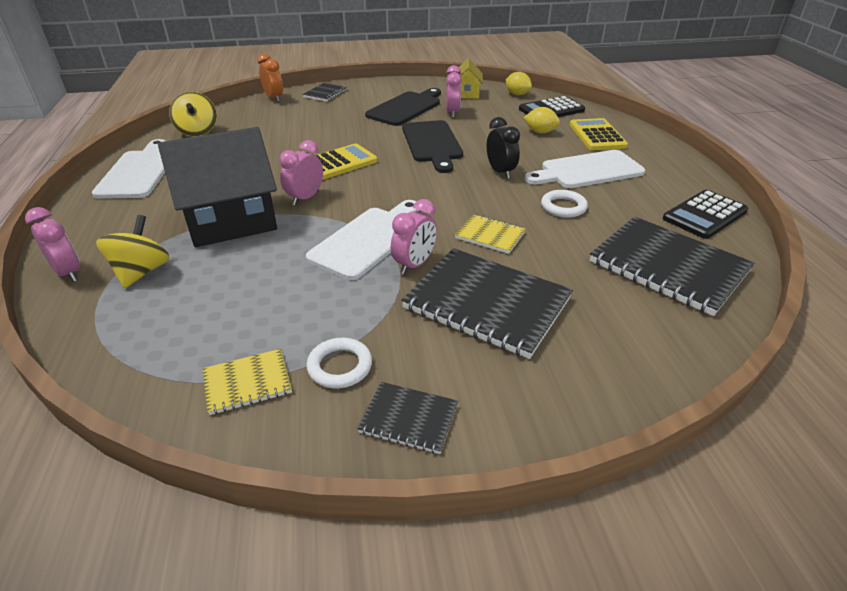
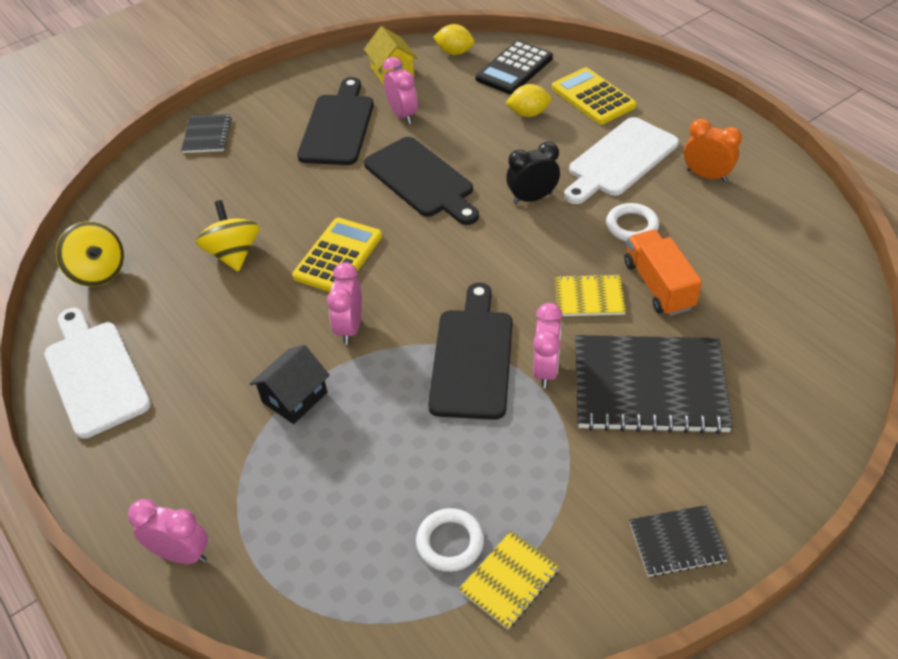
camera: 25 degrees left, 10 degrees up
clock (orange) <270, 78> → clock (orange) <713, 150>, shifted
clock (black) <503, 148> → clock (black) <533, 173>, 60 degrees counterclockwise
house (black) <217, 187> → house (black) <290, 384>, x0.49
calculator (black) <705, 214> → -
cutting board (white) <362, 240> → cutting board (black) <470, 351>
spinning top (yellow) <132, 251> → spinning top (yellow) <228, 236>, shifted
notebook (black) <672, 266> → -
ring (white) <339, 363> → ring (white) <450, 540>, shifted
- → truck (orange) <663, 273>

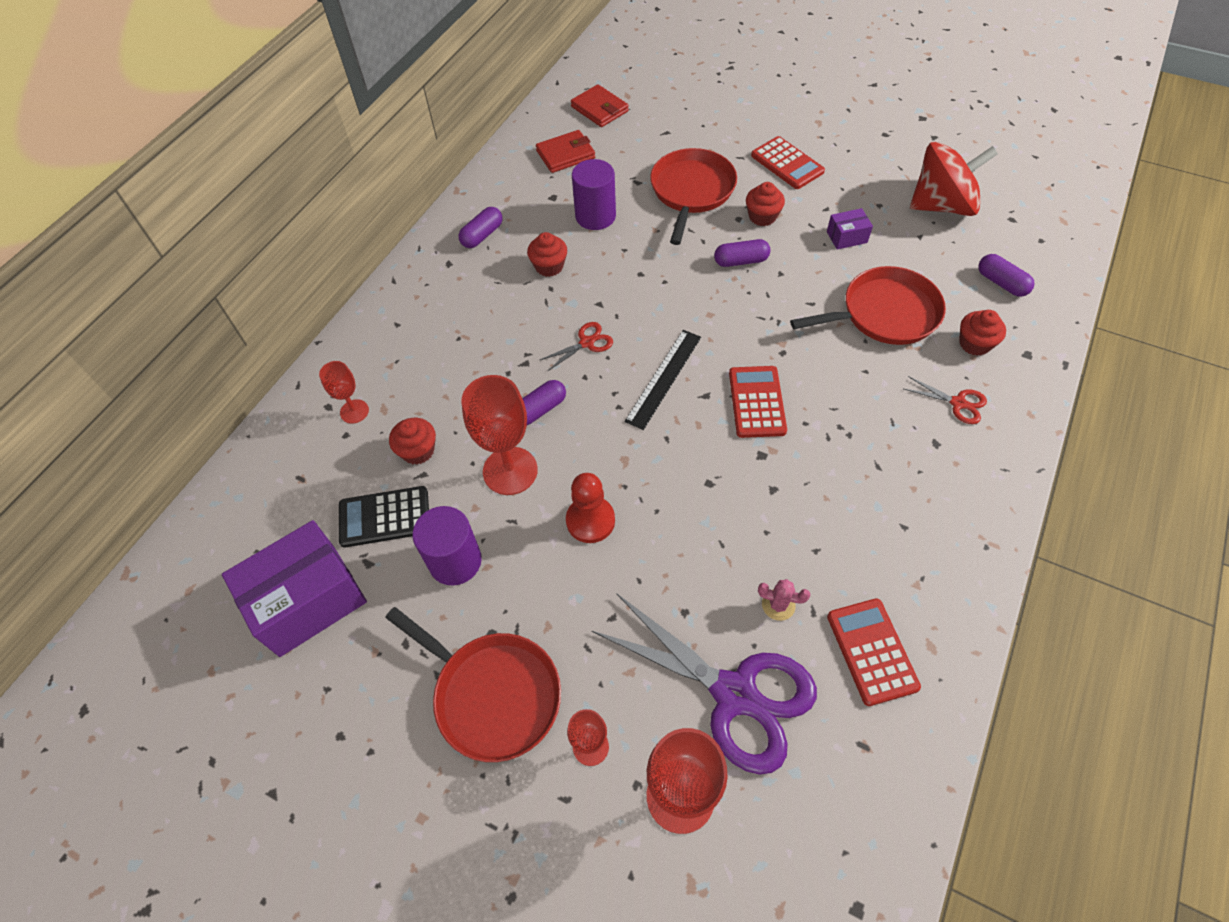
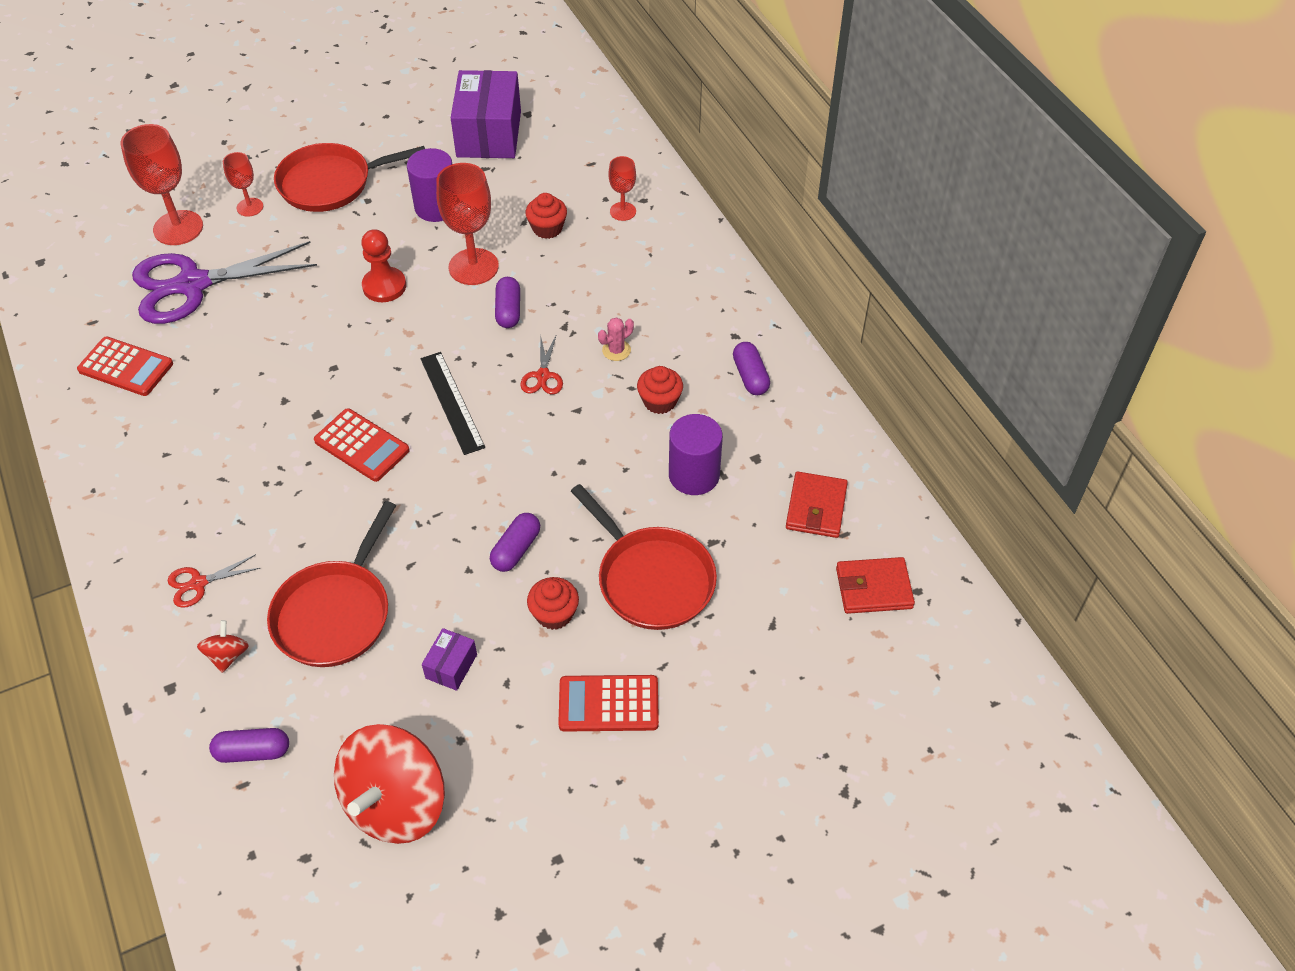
camera: 125 degrees right, 5 degrees down
cupcake (red) <982, 333> → spinning top (red) <223, 646>
calculator (black) <384, 517> → -
cactus (pink) <784, 600> → cactus (pink) <616, 339>, shifted

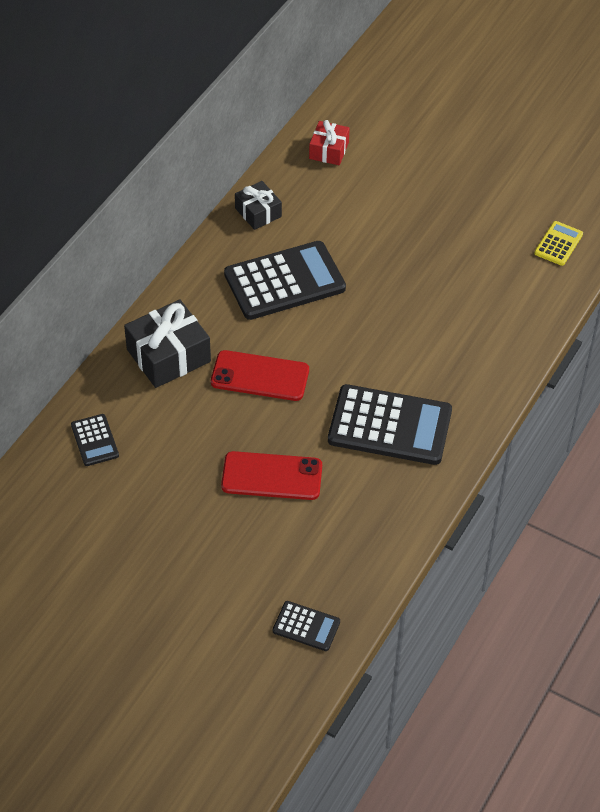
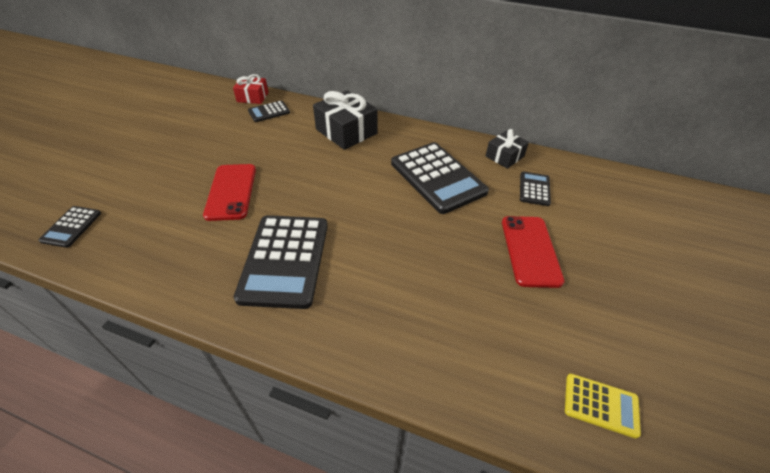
camera: 80 degrees right, 5 degrees down
gift (red) <329, 142> → gift (red) <250, 89>, shifted
phone (red) <260, 375> → phone (red) <533, 252>, shifted
- → calculator (black) <535, 189>

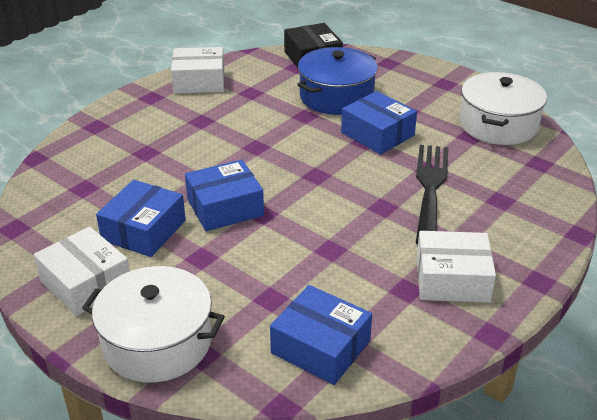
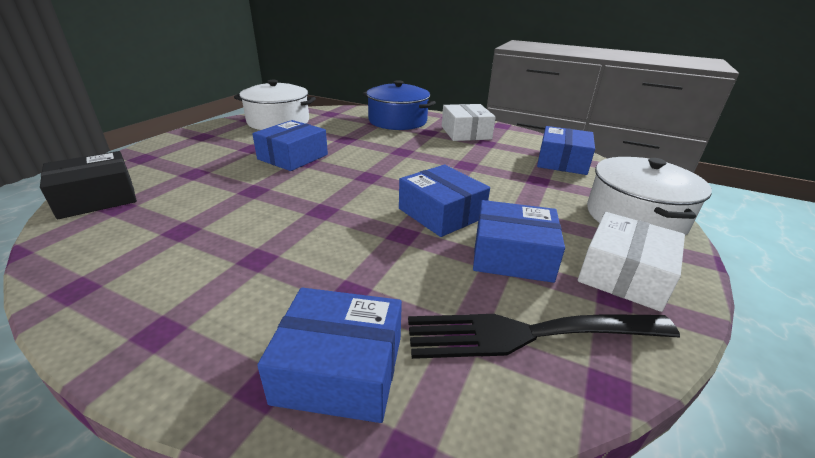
camera: 105 degrees left, 5 degrees down
box (white) <197, 70> → -
pot (blue) <337, 81> → pot (blue) <399, 105>, shifted
fork (black) <432, 195> → fork (black) <544, 336>, shifted
- → box (blue) <329, 355>

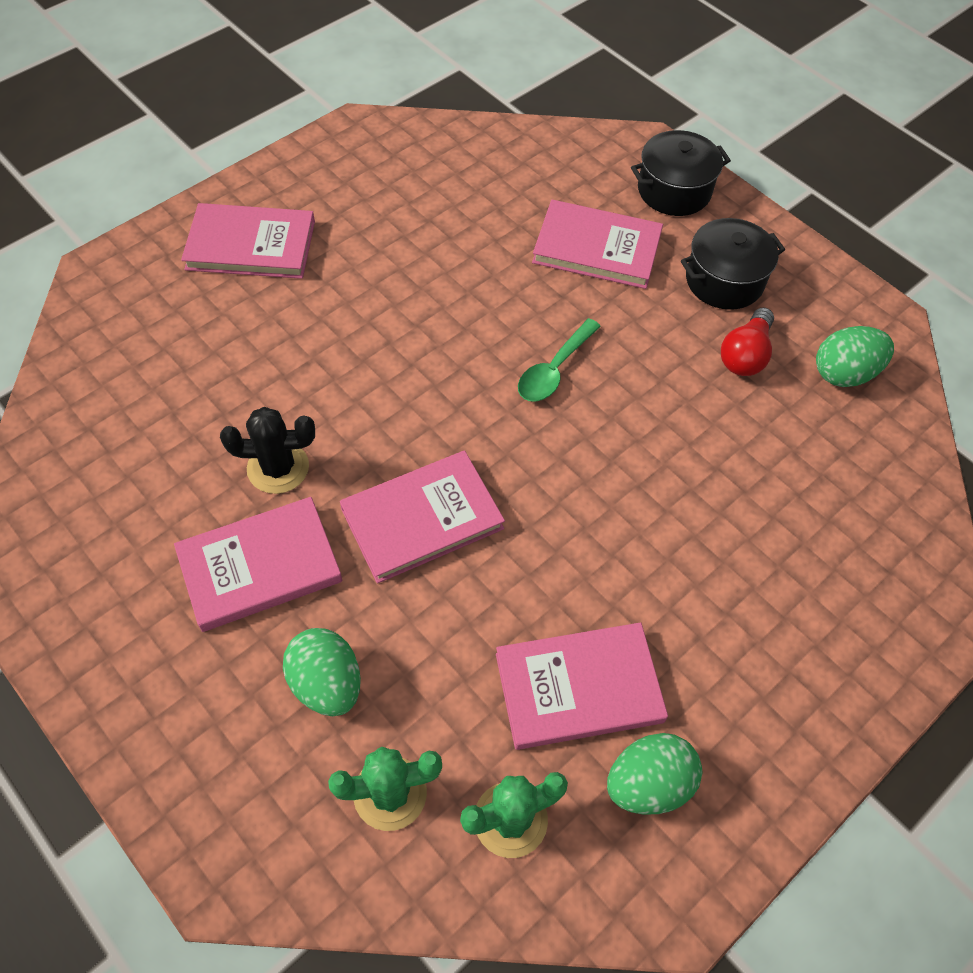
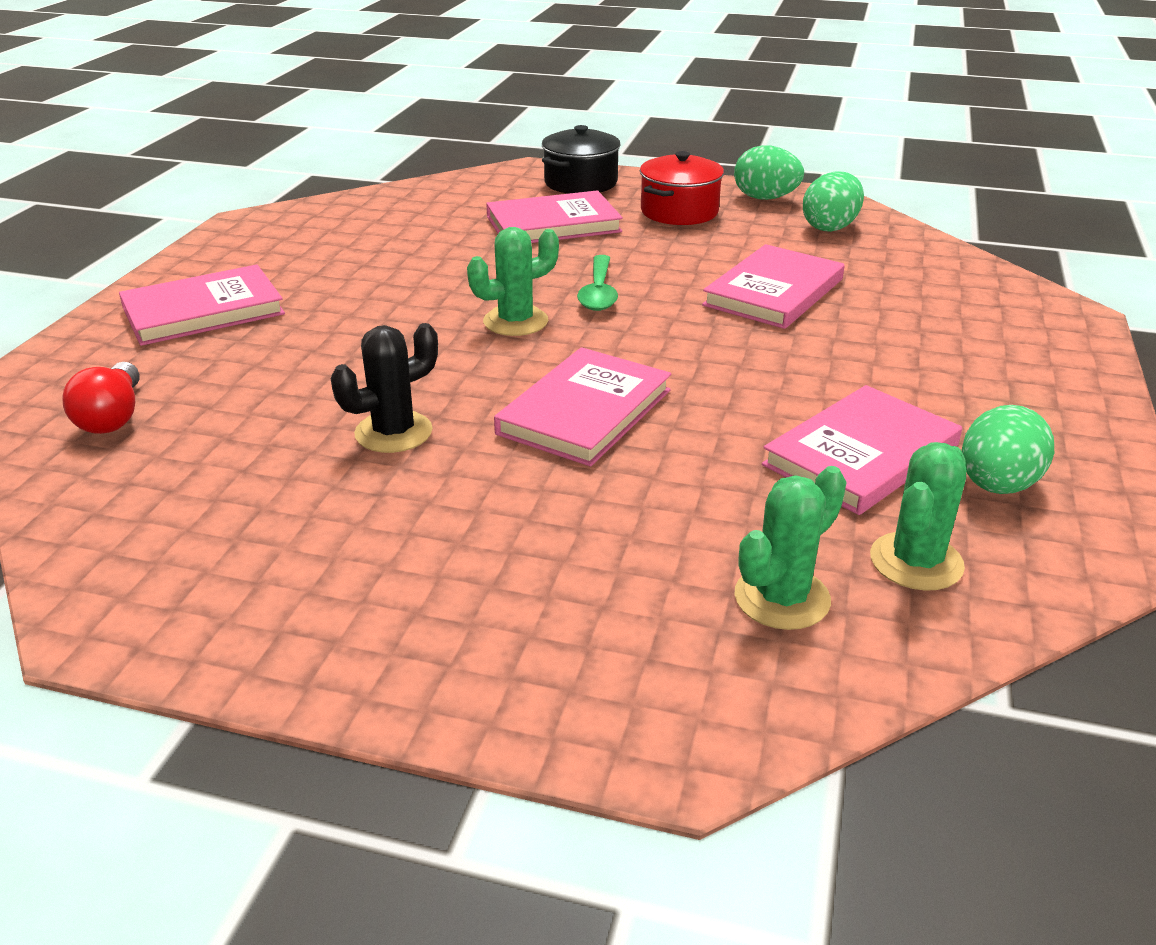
camera: 30 degrees left, 25 degrees down
pot (black) <733, 264> → pot (red) <682, 188>
light bulb (red) <747, 341> → light bulb (red) <101, 398>, shifted
book (pink) <258, 564> → book (pink) <773, 286>, shifted
egg (green) <322, 672> → egg (green) <769, 172>, shifted
- → cactus (green) <513, 281>

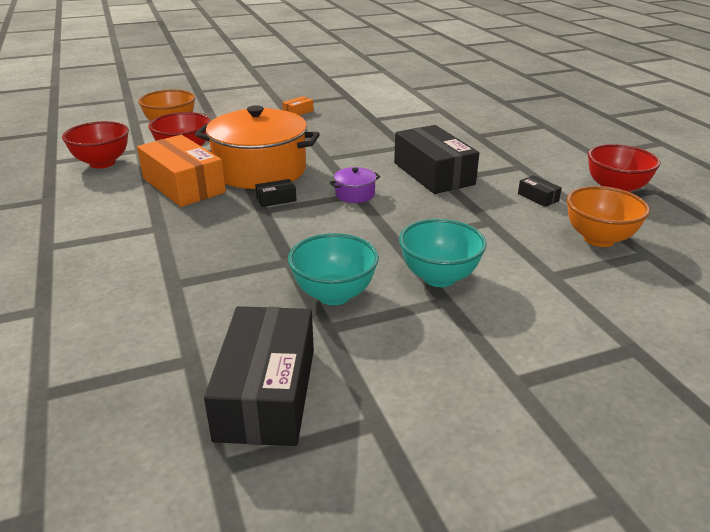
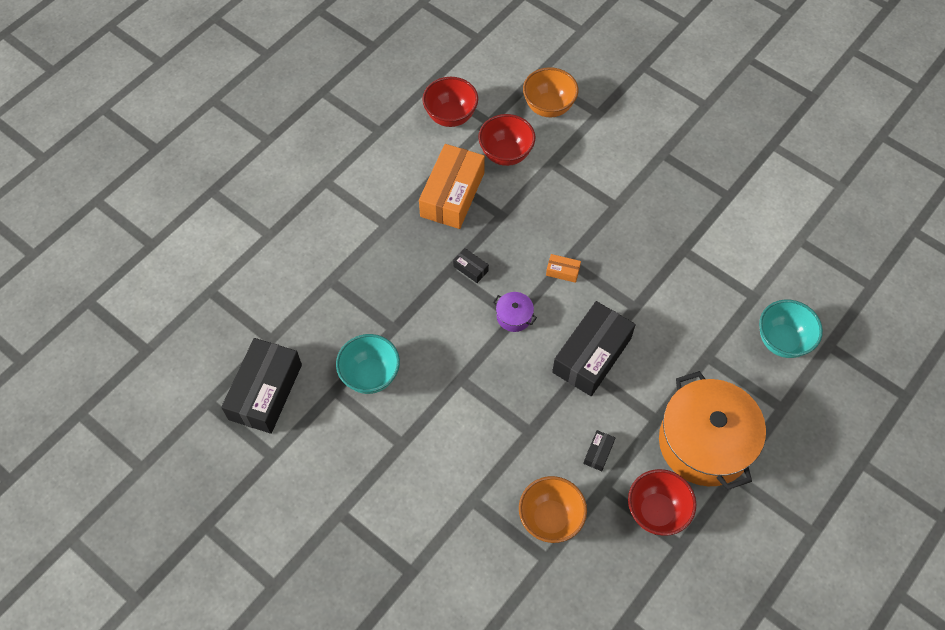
camera: 60 degrees right, 30 degrees up
box (orange) <298, 105> → box (orange) <563, 268>, shifted
pot (orange) <257, 147> → pot (orange) <712, 430>, shifted
bowl (turquoise) <443, 253> → bowl (turquoise) <791, 329>, shifted
box (black) <259, 376> → box (black) <261, 386>, 45 degrees counterclockwise

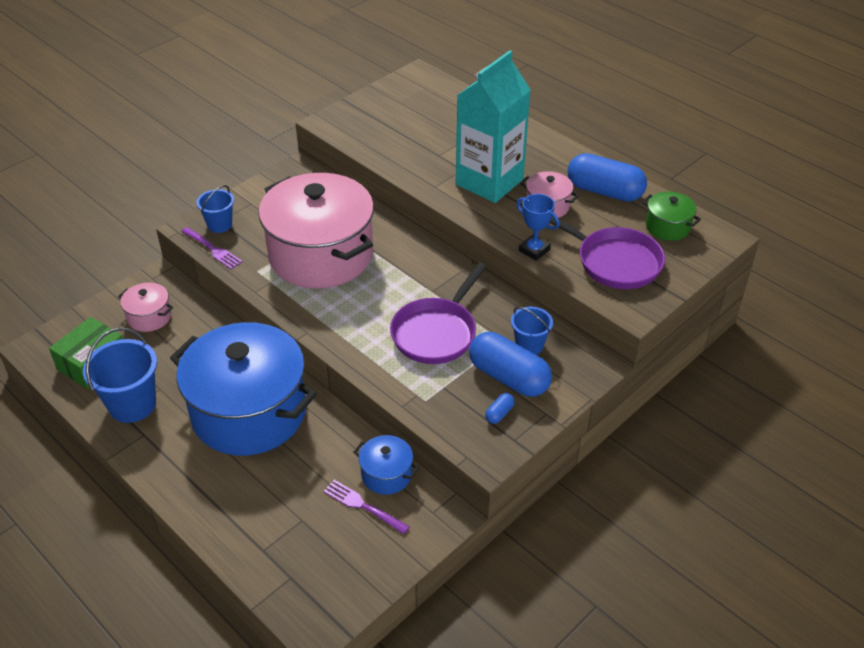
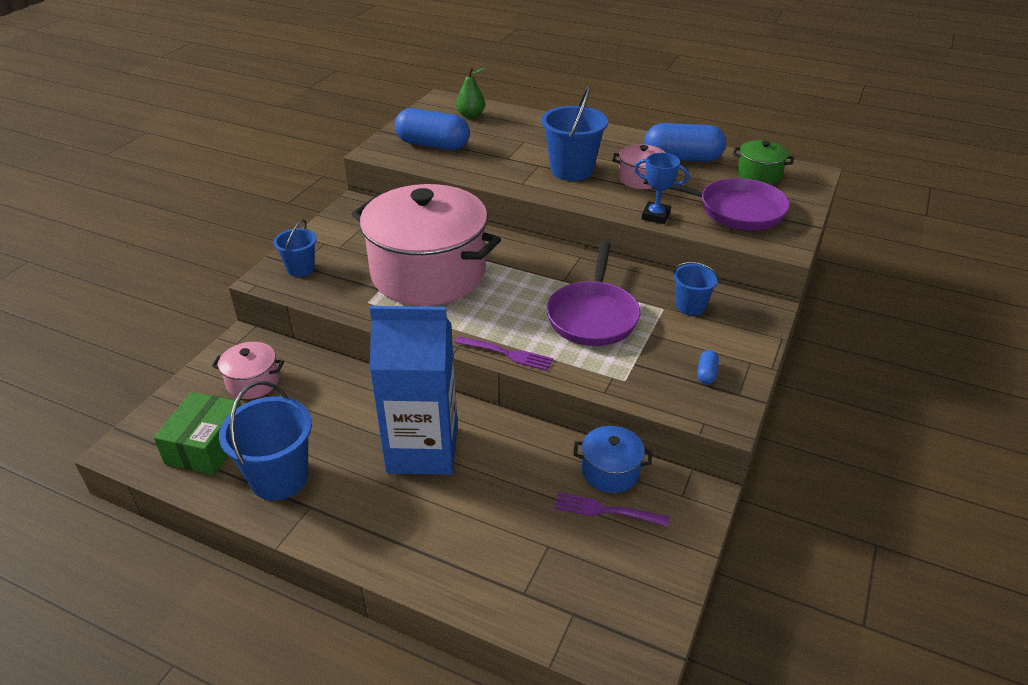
camera: 20 degrees left, 5 degrees down
carton (turquoise) <493, 126> → bucket (blue) <574, 133>
fork (purple) <211, 248> → fork (purple) <504, 353>, shifted
pot (blue) <243, 389> → carton (blue) <414, 390>
capsule (blue) <510, 364> → capsule (blue) <432, 129>, shifted
- → pear (green) <470, 93>

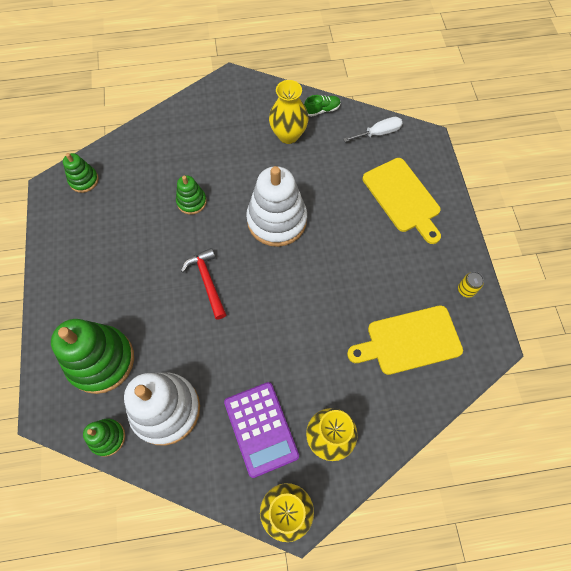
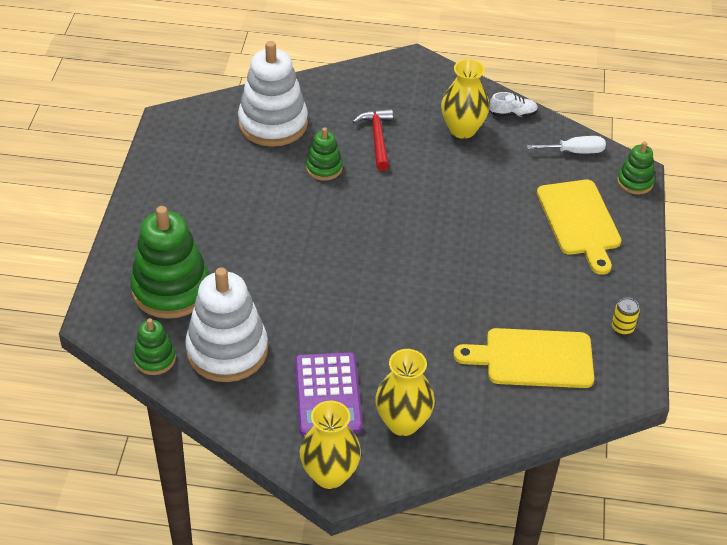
camera: 15 degrees right, 20 degrees down
shoe (green) <322, 106> → shoe (white) <514, 104>
stacking toy (green) <81, 173> → stacking toy (green) <636, 168>, shifted
stacking toy (white) <276, 206> → stacking toy (white) <273, 94>, shifted
hammer (red) <203, 284> → hammer (red) <373, 140>, shifted

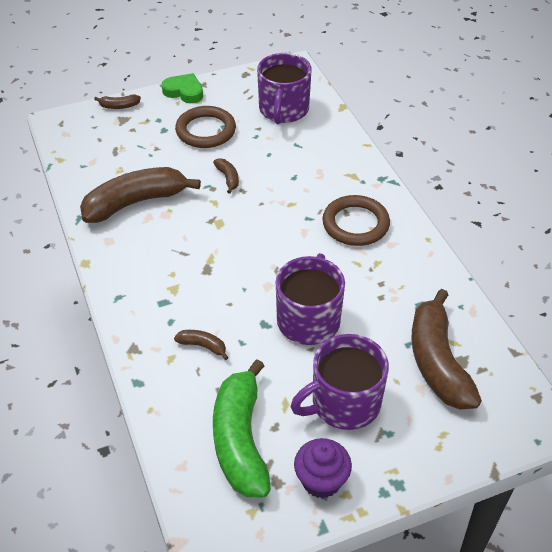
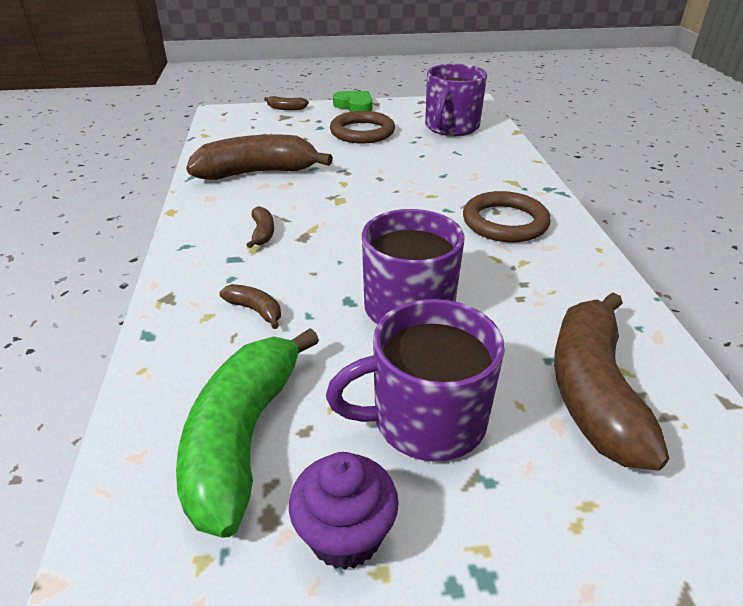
camera: 15 degrees right, 10 degrees down
banana (brown) <226, 176> → banana (brown) <260, 227>, shifted

